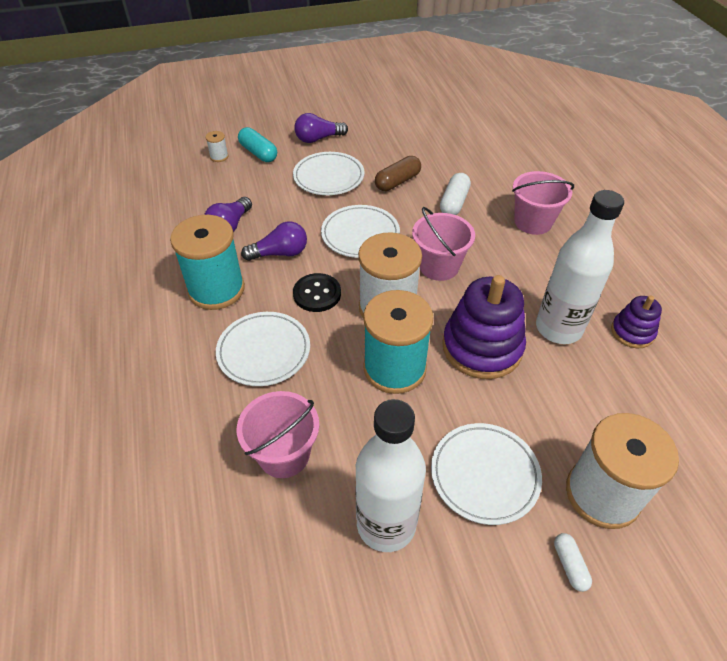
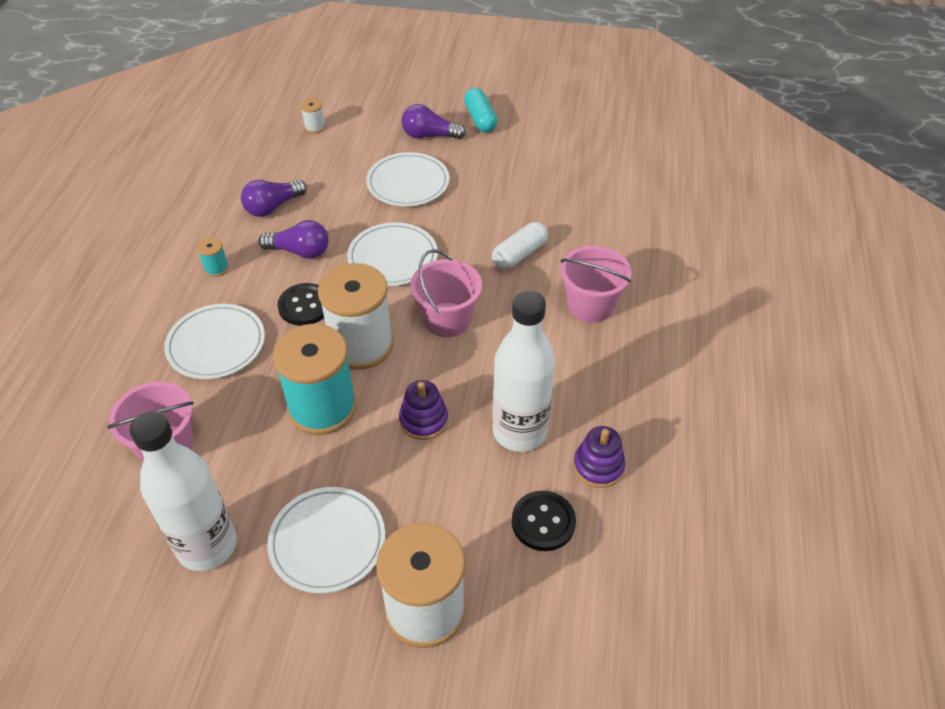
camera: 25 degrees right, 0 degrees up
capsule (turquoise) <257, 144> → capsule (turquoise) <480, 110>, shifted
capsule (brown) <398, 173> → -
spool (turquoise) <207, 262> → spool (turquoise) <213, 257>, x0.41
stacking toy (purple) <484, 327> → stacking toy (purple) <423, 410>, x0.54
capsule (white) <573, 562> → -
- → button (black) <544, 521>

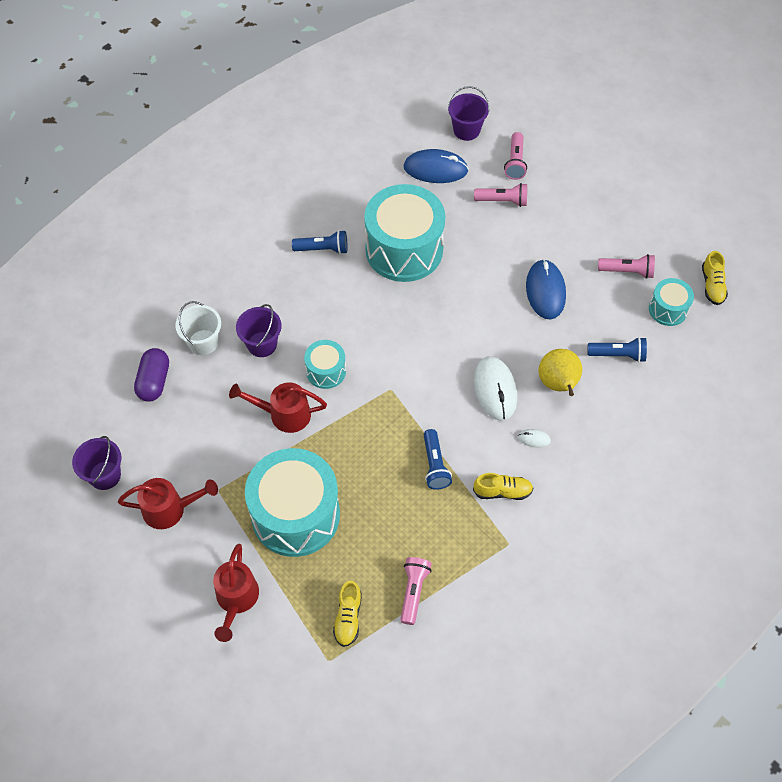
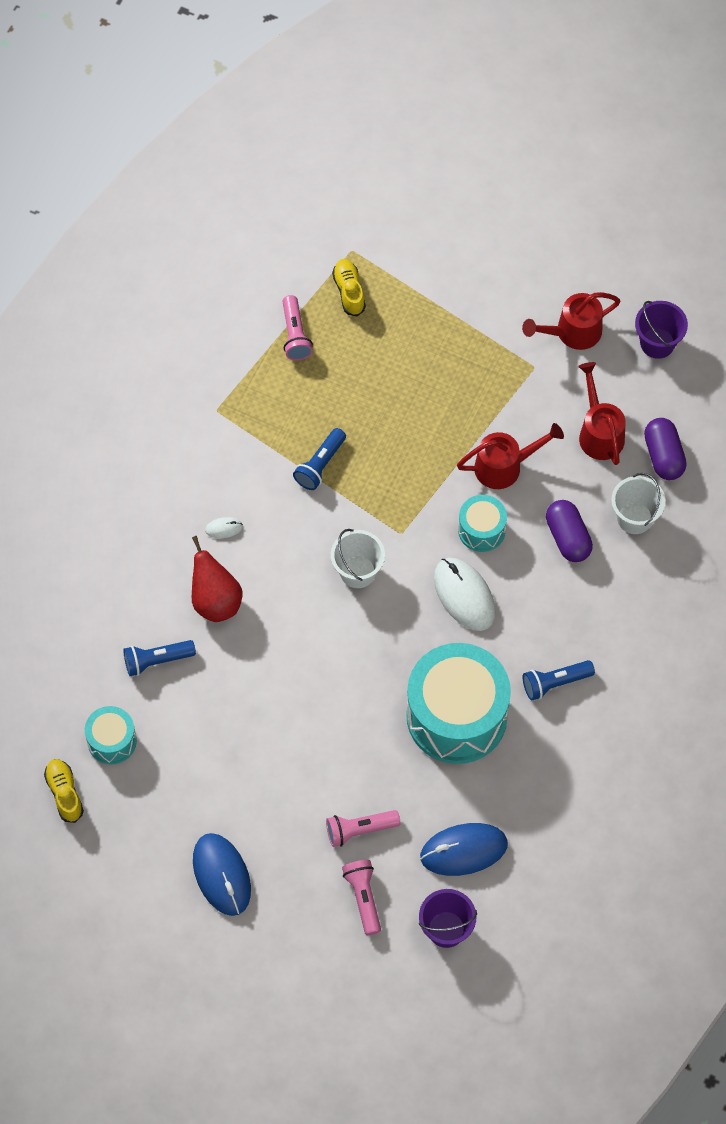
camera: 160 degrees right, 5 degrees up
flashlight (pink) <626, 266> → -
mouse (blue) <546, 289> → mouse (blue) <222, 874>, shifted
bucket (purple) <259, 330> → capsule (purple) <569, 531>
pear (yellow) <560, 372> → pear (red) <217, 579>
mouse (white) <495, 388> → mouse (white) <465, 594>, shifted
flashlight (blue) <438, 459> → flashlight (blue) <319, 459>, 120 degrees counterclockwise
drum (turquoise) <292, 502> → -
shoe (yellow) <503, 486> → -
watering can (red) <236, 593> → watering can (red) <602, 413>, shifted
- → bucket (white) <358, 558>

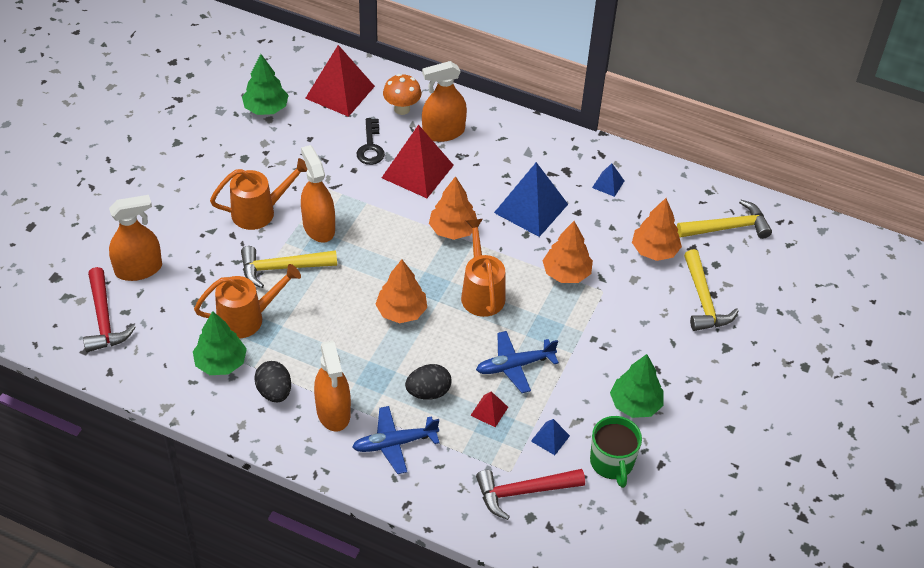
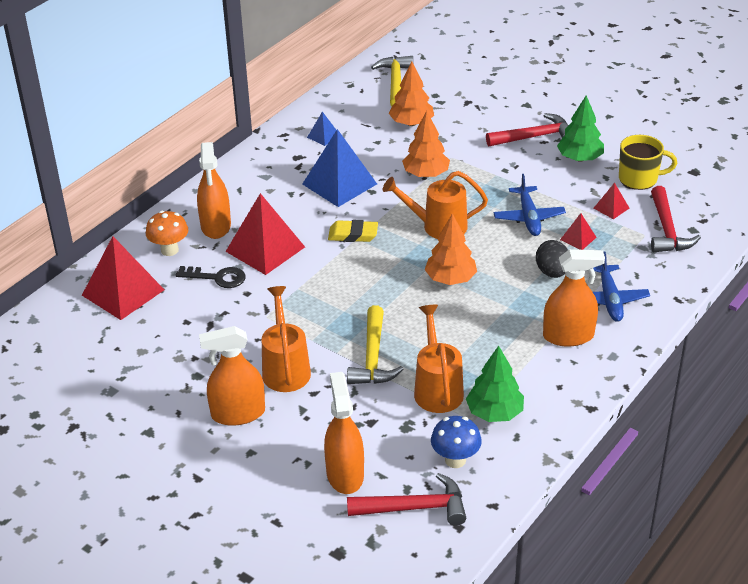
camera: 75 degrees left, 10 degrees down
tree (green) <265, 84> → -
spray bottle (orange) <318, 194> → spray bottle (orange) <232, 376>, shifted
tree (orange) <453, 208> → eraser (yellow) <353, 231>
hammer (yellow) <711, 290> → -
egg (black) <272, 381> → -
mug (green) <616, 452> → mug (yellow) <648, 162>
pyramid (blue) <550, 437> → pyramid (red) <611, 201>
- → hammer (red) <527, 130>
- → mushroom (blue) <456, 442>

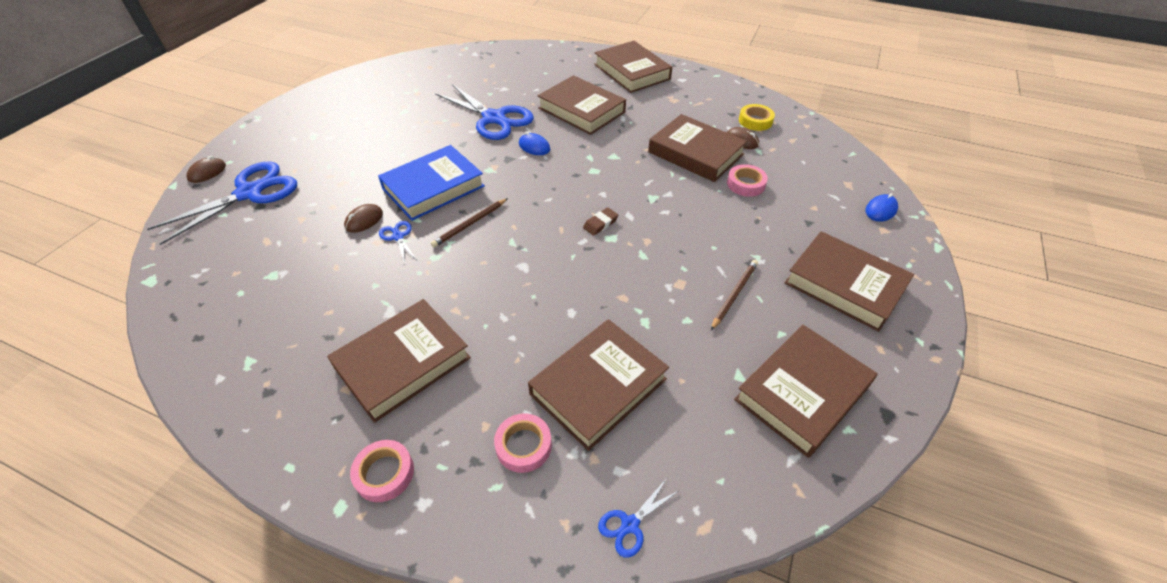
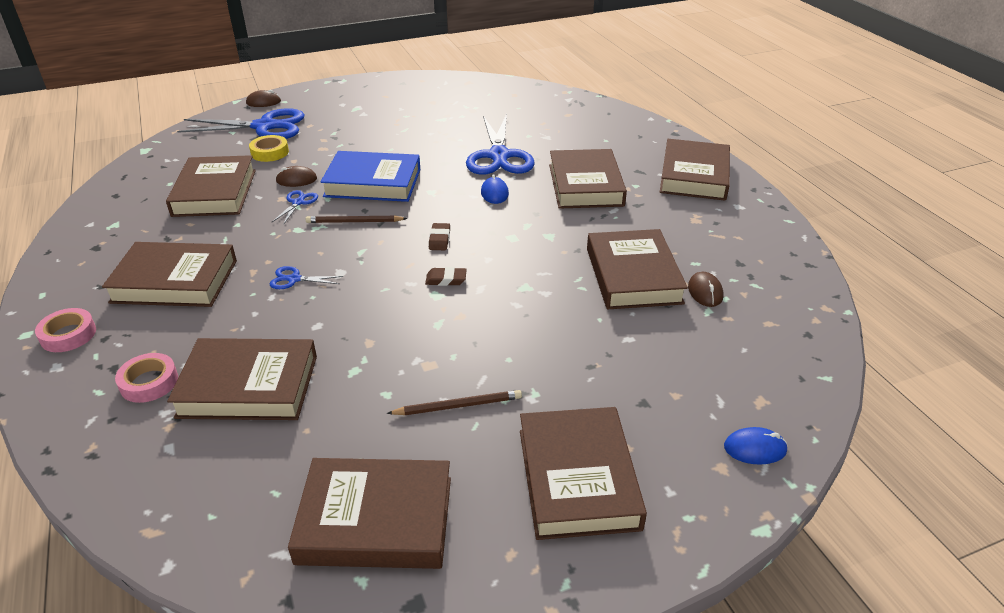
camera: 45 degrees right, 10 degrees down
tape (yellow) <757, 117> → tape (yellow) <269, 148>, shifted
tape (pink) <747, 180> → -
scissors (blue) <639, 518> → scissors (blue) <306, 277>, shifted
- → book (brown) <211, 186>
- → eraser (brown) <439, 236>

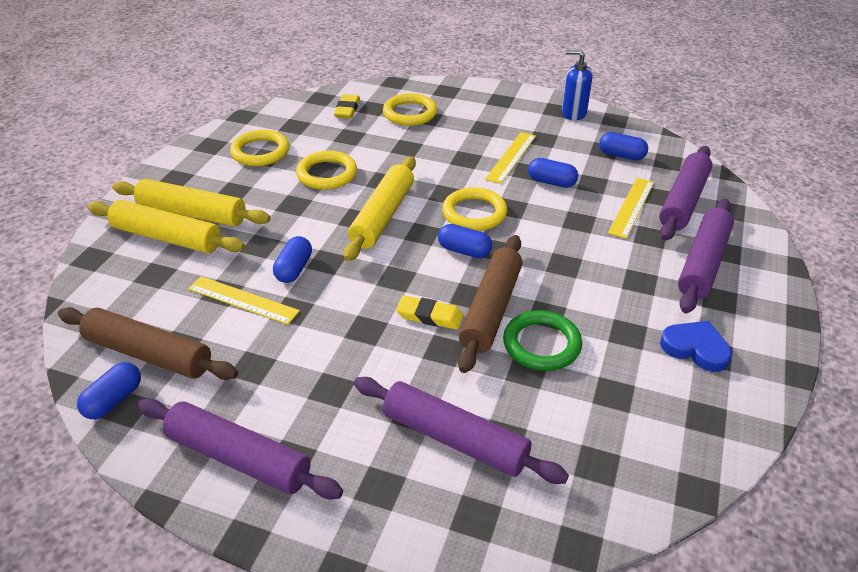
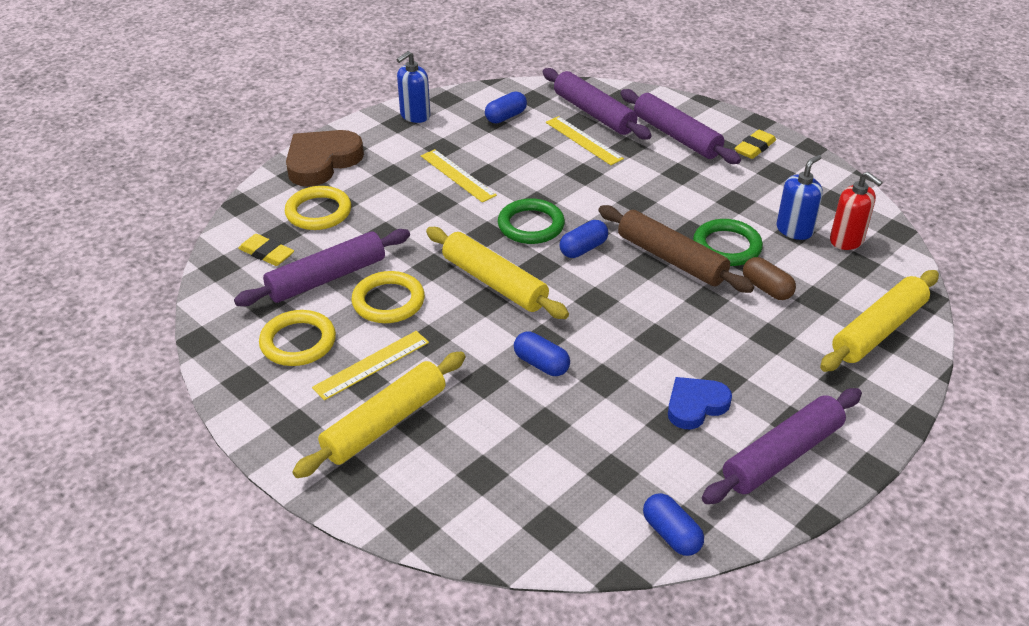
camera: 65 degrees left, 0 degrees up
capsule (blue) <553, 173> → -
ring (yellow) <474, 209> → ring (green) <531, 221>
rolling pin (yellow) <166, 226> → rolling pin (yellow) <879, 321>, shifted
ruler (yellow) <244, 300> → ruler (yellow) <370, 366>, shifted
eraser (yellow) <429, 312> → eraser (yellow) <755, 144>, shifted
rolling pin (brown) <148, 343> → -
heart (blue) <696, 346> → heart (blue) <700, 403>, shifted
rolling pin (purple) <461, 430> → rolling pin (purple) <322, 268>, shifted
- → heart (brown) <325, 158>
- → soap dispenser (blue) <799, 197>
- → soap dispenser (red) <856, 211>
- → capsule (brown) <769, 278>

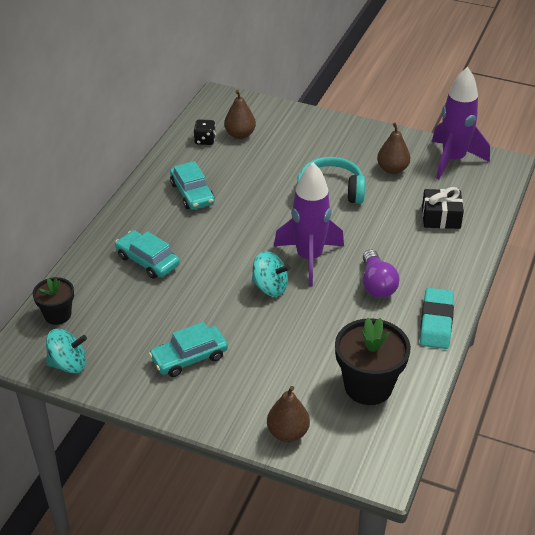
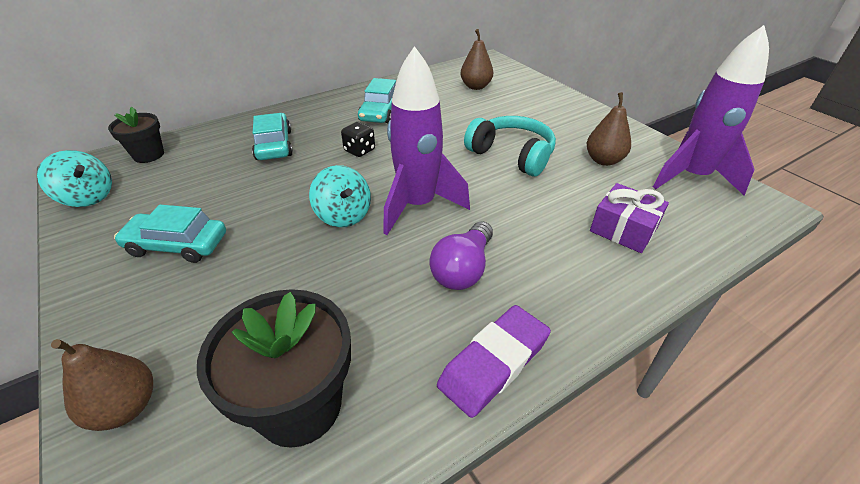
camera: 35 degrees right, 0 degrees up
dice (black) <205, 132> → dice (black) <358, 139>, shifted
gift (black) <443, 208> → gift (purple) <629, 218>
eraser (turquoise) <437, 318> → eraser (purple) <494, 361>

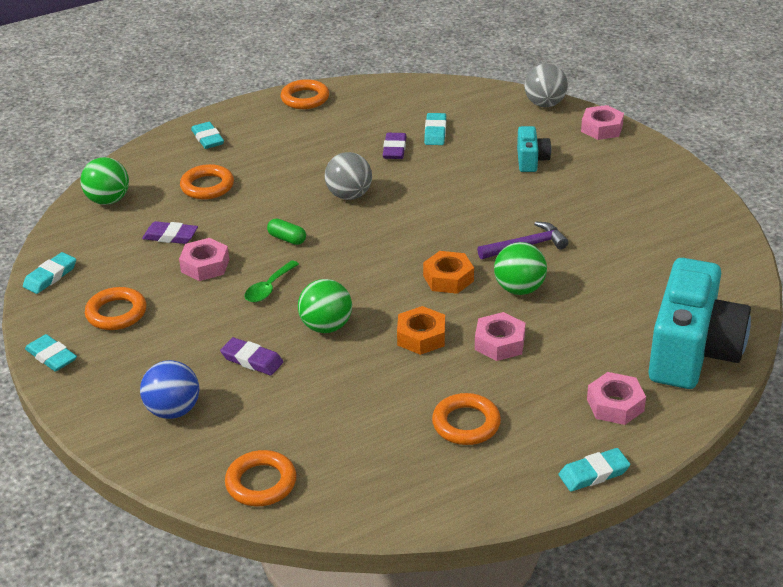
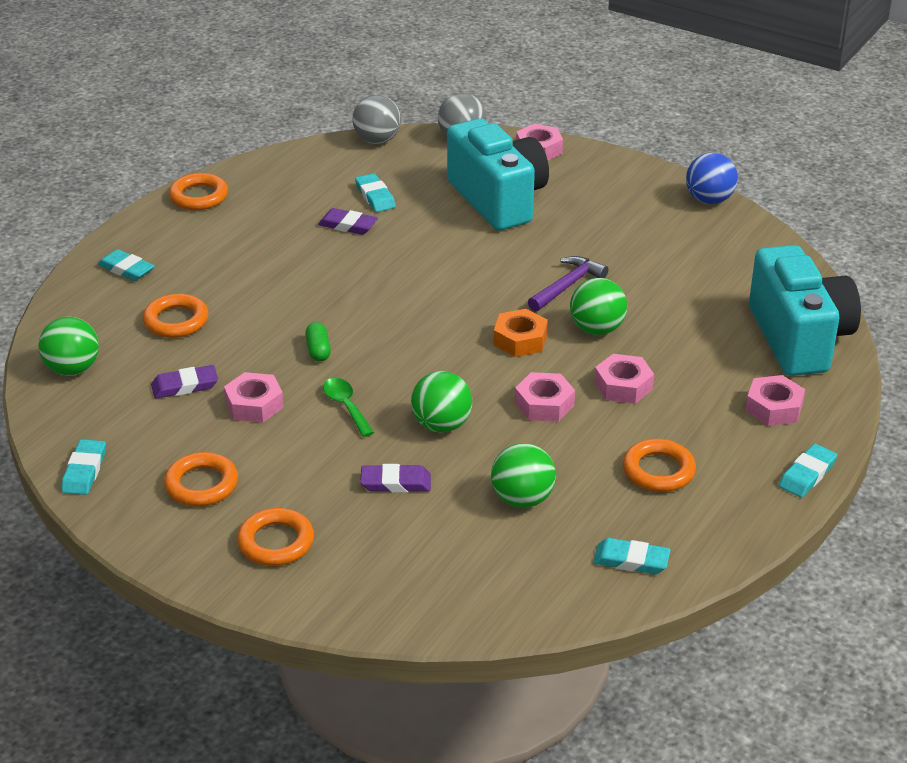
camera: 30 degrees left, 0 degrees up
camera (turquoise) <534, 149> → camera (turquoise) <498, 174>, x2.18
eraser (purple) <395, 146> → eraser (purple) <348, 221>, 45 degrees counterclockwise
ball (grey) <348, 176> → ball (grey) <376, 119>, shifted
capsule (green) <286, 232> → capsule (green) <318, 342>, 75 degrees clockwise
spoon (green) <272, 281> → spoon (green) <348, 407>, 150 degrees clockwise
nut (orange) <421, 330> → nut (pink) <545, 397>
eraser (turquoise) <51, 353> → eraser (turquoise) <631, 556>, shifted
ball (blue) <169, 389> → ball (blue) <712, 178>, shifted
ring (orange) <261, 478> → ring (orange) <275, 537>, shifted
- → ball (green) <523, 475>

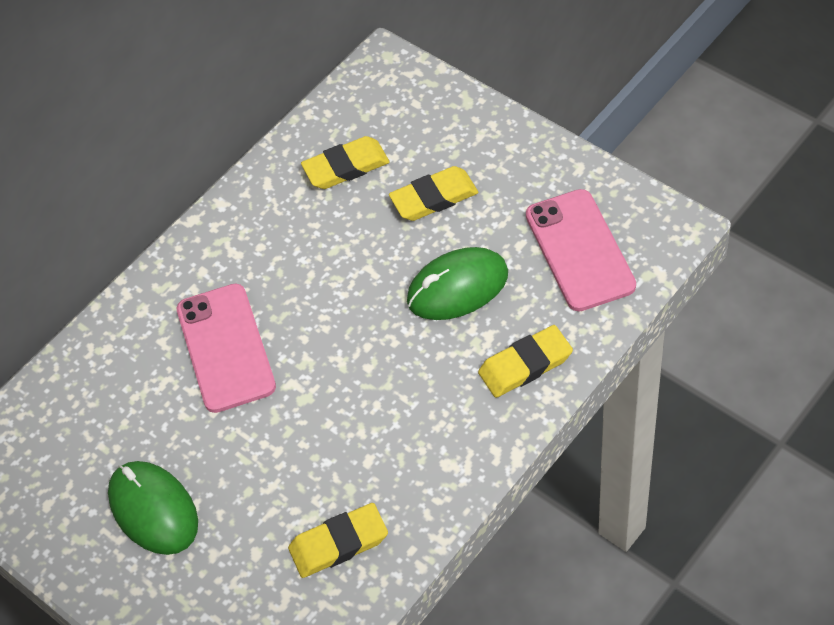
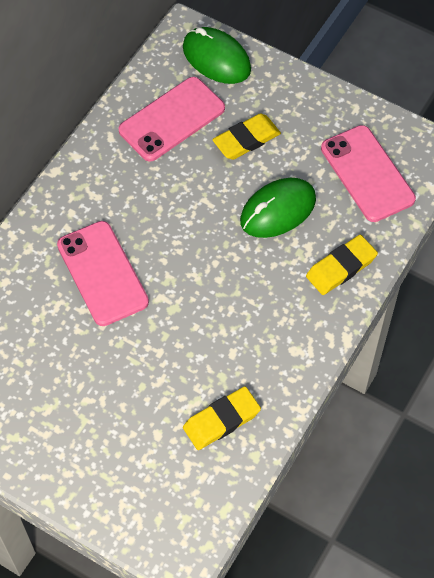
camera: 15 degrees left, 5 degrees up
eraser (yellow) <345, 162> → phone (pink) <171, 119>
mouse (green) <153, 508> → mouse (green) <217, 55>, shifted

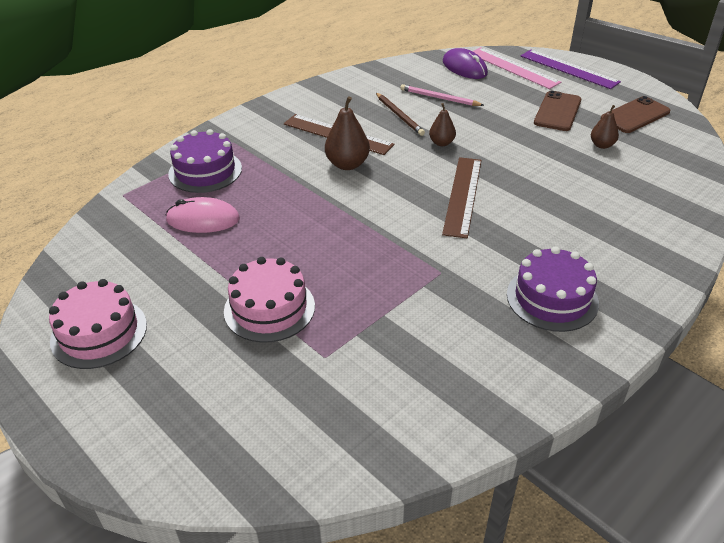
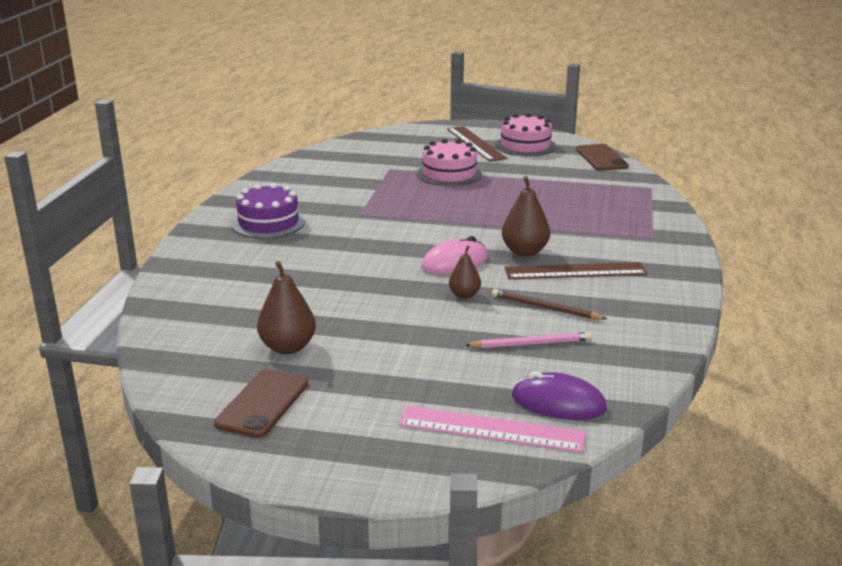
camera: 145 degrees right, 15 degrees down
ruler (purple) <571, 69> → -
phone (brown) <557, 111> → phone (brown) <602, 157>, shifted
pear (brown) <605, 127> → pear (brown) <286, 307>, x1.63
cake (purple) <205, 161> → -
ruler (brown) <462, 197> → ruler (brown) <477, 144>, shifted
mouse (pink) <203, 215> → mouse (pink) <454, 255>, shifted

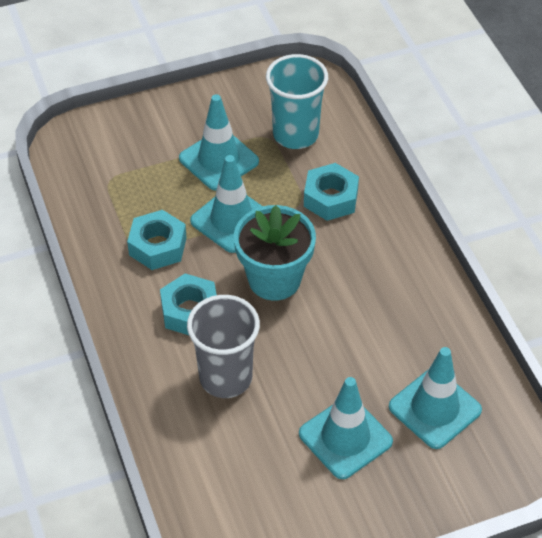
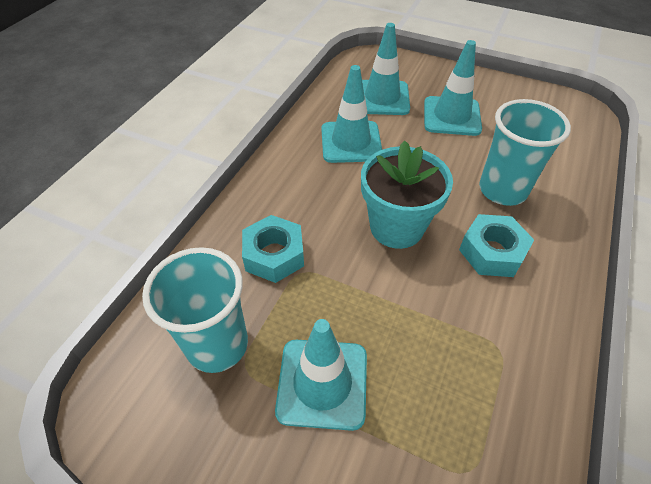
camera: 135 degrees left, 0 degrees up
traffic cone (turquoise) <226, 204> → traffic cone (turquoise) <351, 114>, shifted
nut (turquoise) <157, 240> → -
cup (grey) <223, 346> → cup (turquoise) <525, 152>

